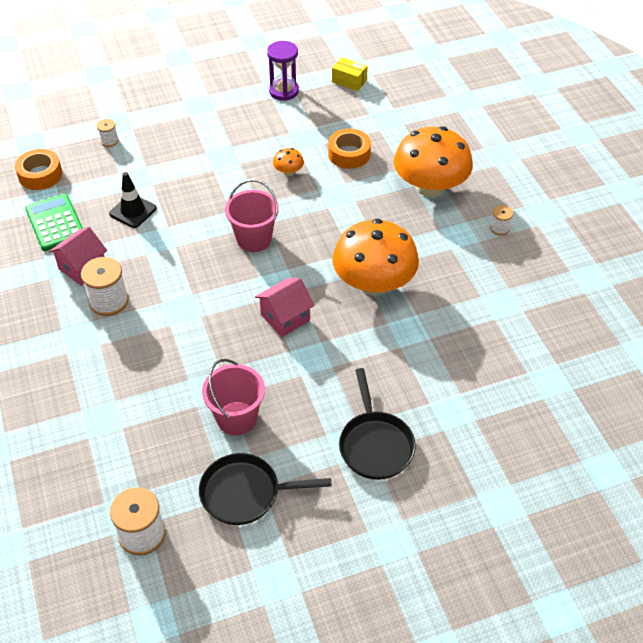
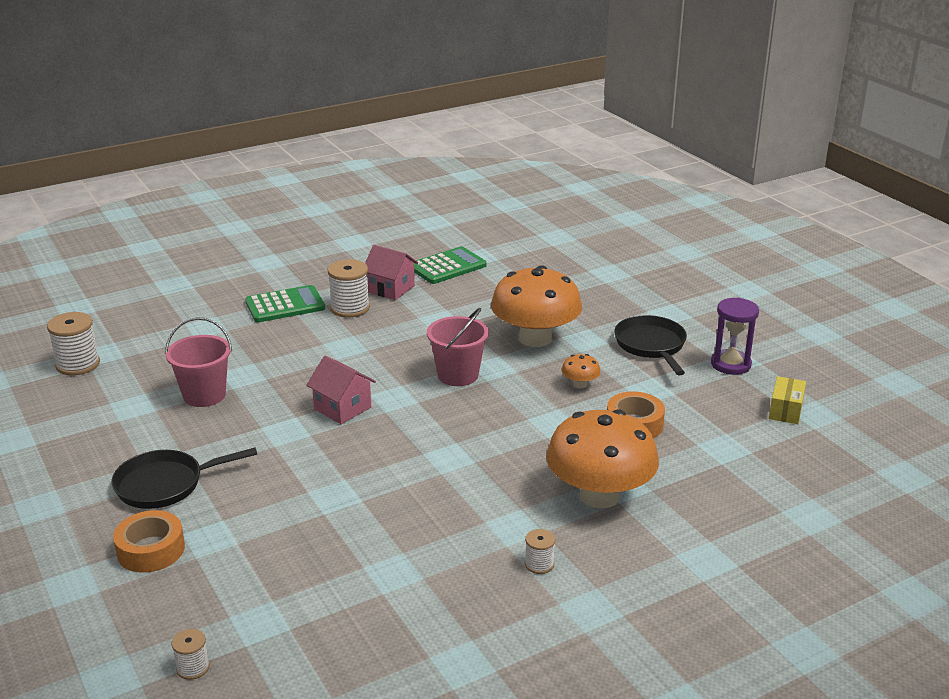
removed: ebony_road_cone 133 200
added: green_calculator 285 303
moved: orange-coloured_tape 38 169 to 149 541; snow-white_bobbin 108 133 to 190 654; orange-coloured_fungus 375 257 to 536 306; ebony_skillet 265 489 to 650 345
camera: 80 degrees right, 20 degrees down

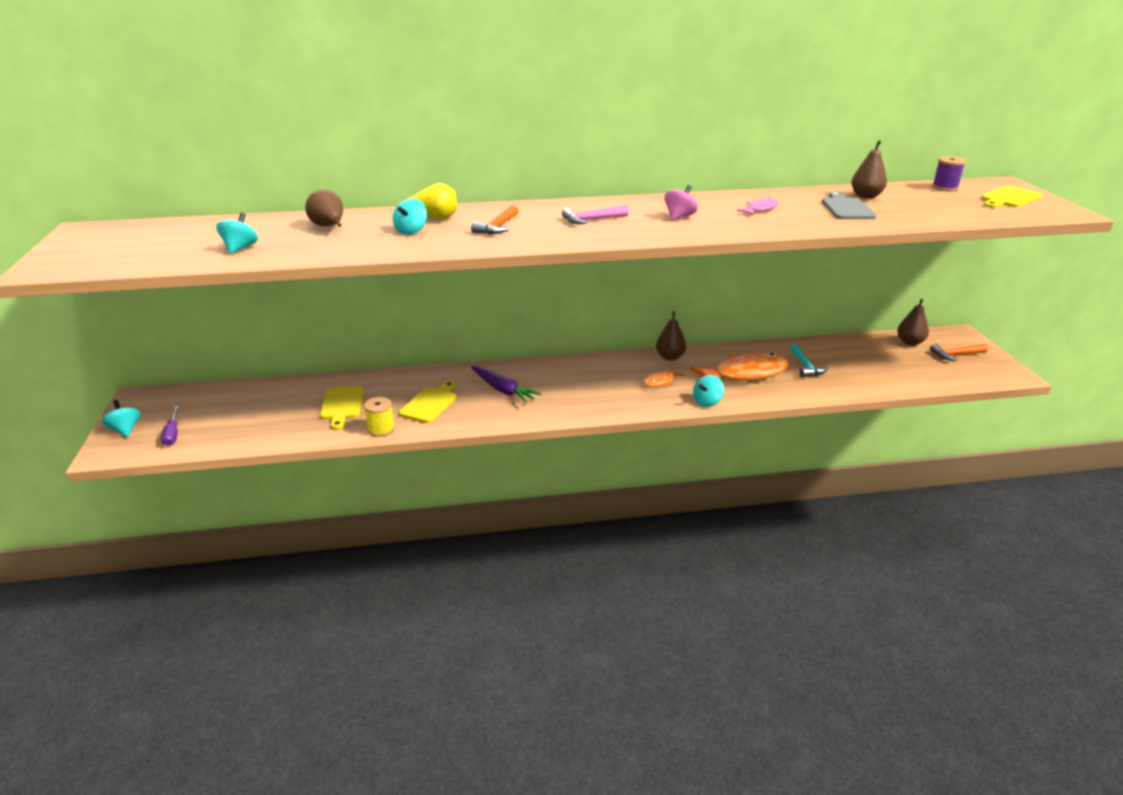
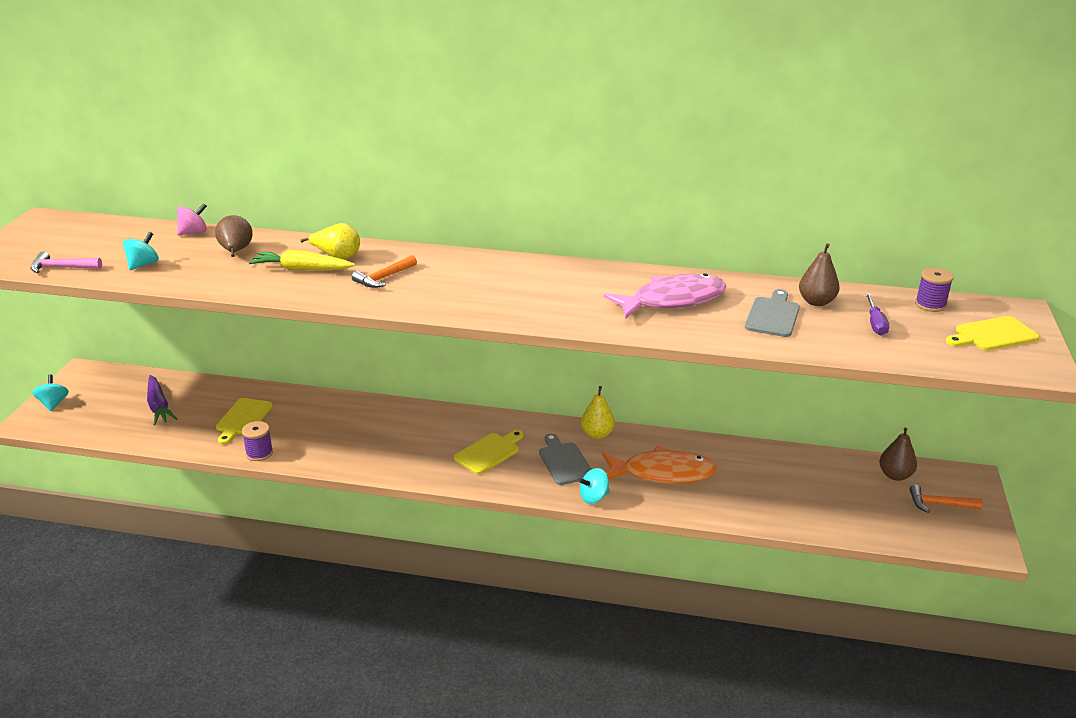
removed: aqua_claw_hammer 809 360
moved: pink_claw_hammer 595 214 to 66 262; violet_carrot 506 384 to 162 400; pink_spinning_top 681 203 to 192 219; bright_yellow_chopping_board 428 402 to 489 452; violet_hand_screwdriver 170 426 to 877 314
replaced: aqua_spinning_top 410 216 to bright_yellow_carrot 302 260; orange-coloured_toy_fish 664 377 to gray_chopping_board 565 459
recoloured: bright_yellow_bobbin 379 417 to violet_bobbin 257 441; russet_toy_pear 671 336 to bright_yellow_toy_pear 598 412
resized: pink_toy_fish 757 206 = 665 296 x2.14
camera: 20 degrees right, 0 degrees up

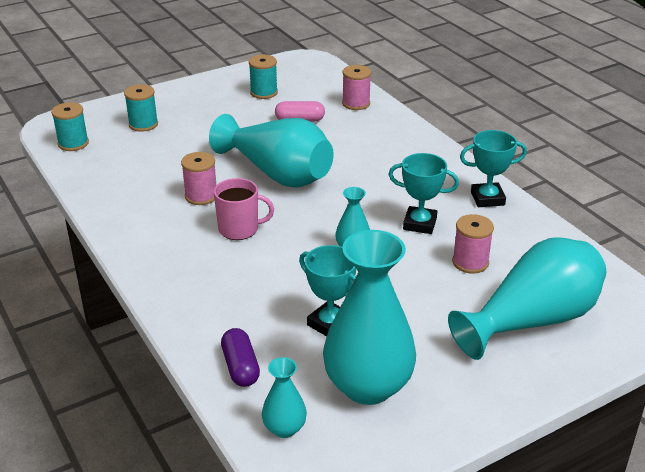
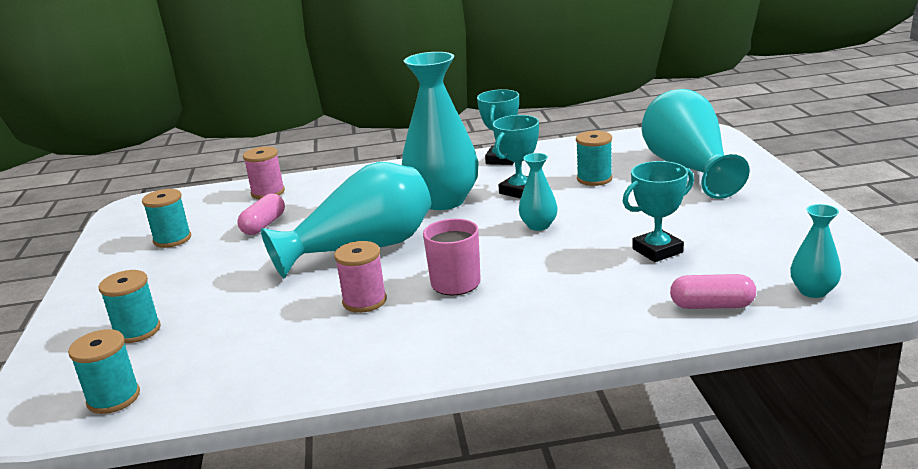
moved: aqua_vase 369 317 to 440 131
recoloured: pink_bobbin 473 244 to aqua_bobbin 594 158; violet_capsule 240 357 to pink_capsule 713 291
camera: 65 degrees left, 10 degrees down

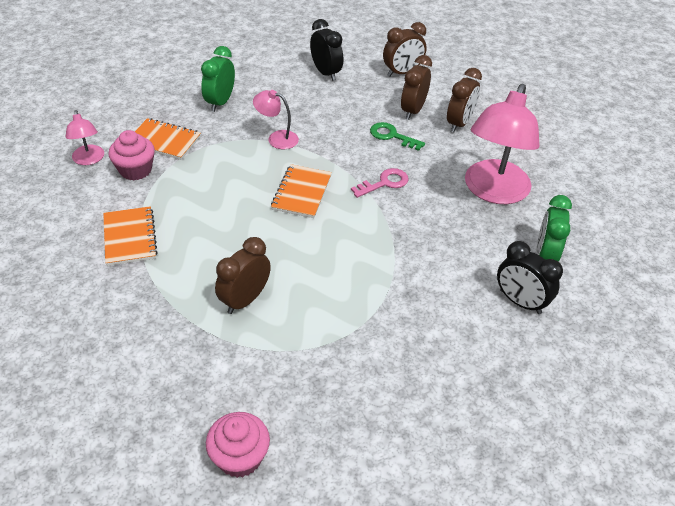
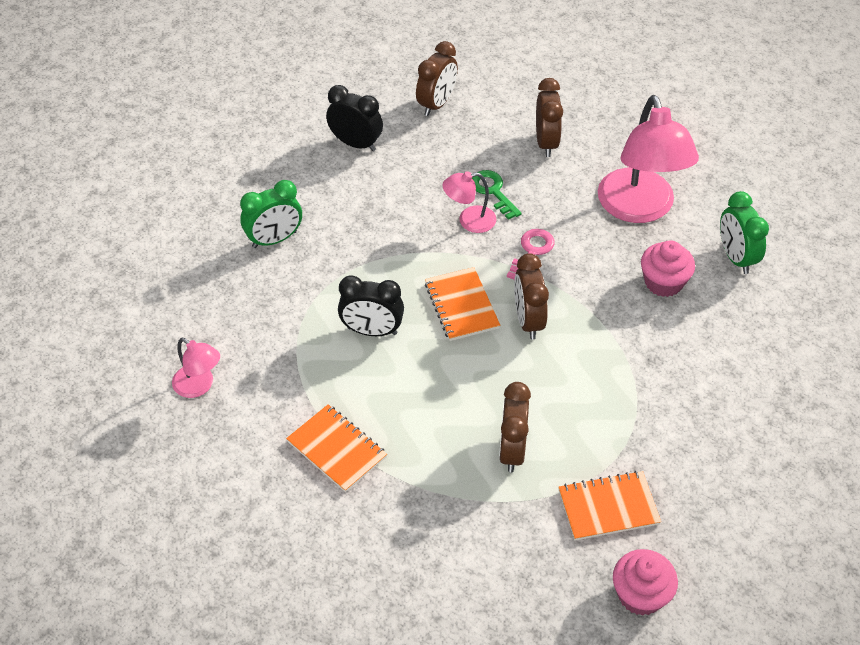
moved: ebony_bedside_clock 530 277 to 371 305; pink_reading_lamp 276 119 to 469 202; russet_bedside_clock 416 87 to 531 296; orange-coloured_notepad 168 139 to 609 506; pink_muffin 131 155 to 668 268
turned: green_bedside_clock 218 79 = 271 214 105 degrees counterclockwise; green_key 397 136 = 497 195 60 degrees clockwise
camera: 30 degrees left, 5 degrees up

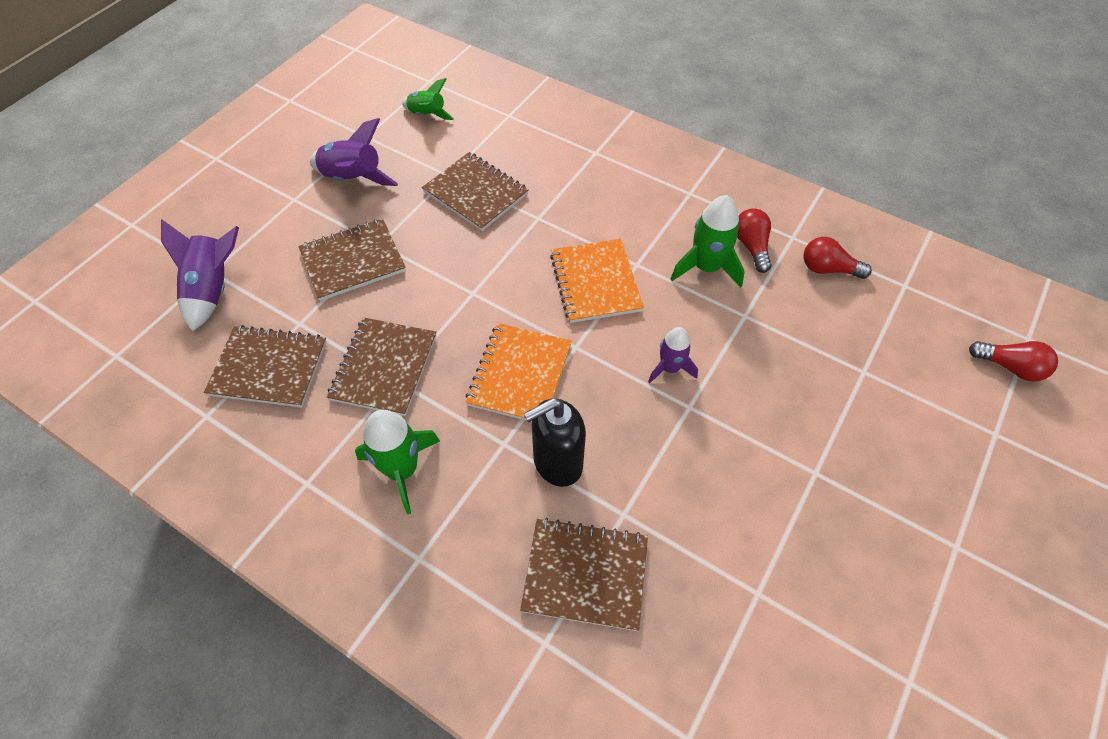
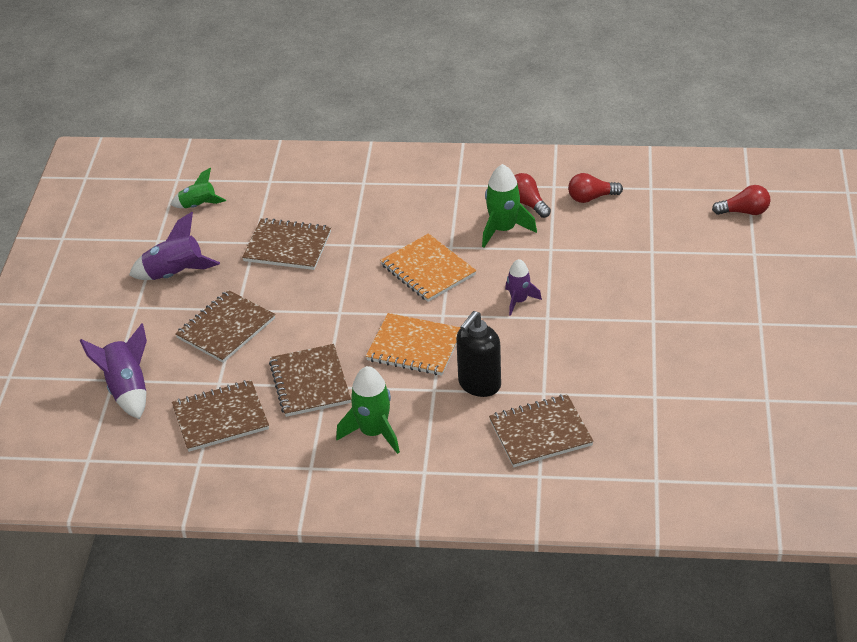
turned: orange-coloured_notepad 518 372 = 413 344 60 degrees counterclockwise
camera: 25 degrees left, 15 degrees down

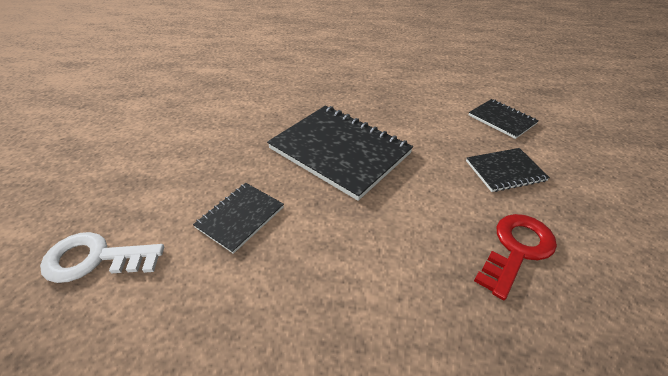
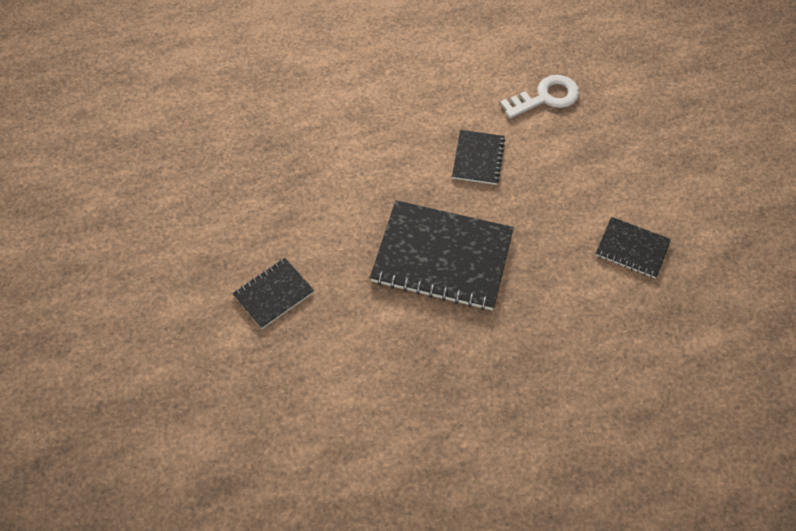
removed: scarlet_key 515 257
moved: ebony_notepad 504 119 to 633 247
camera: 155 degrees right, 15 degrees up

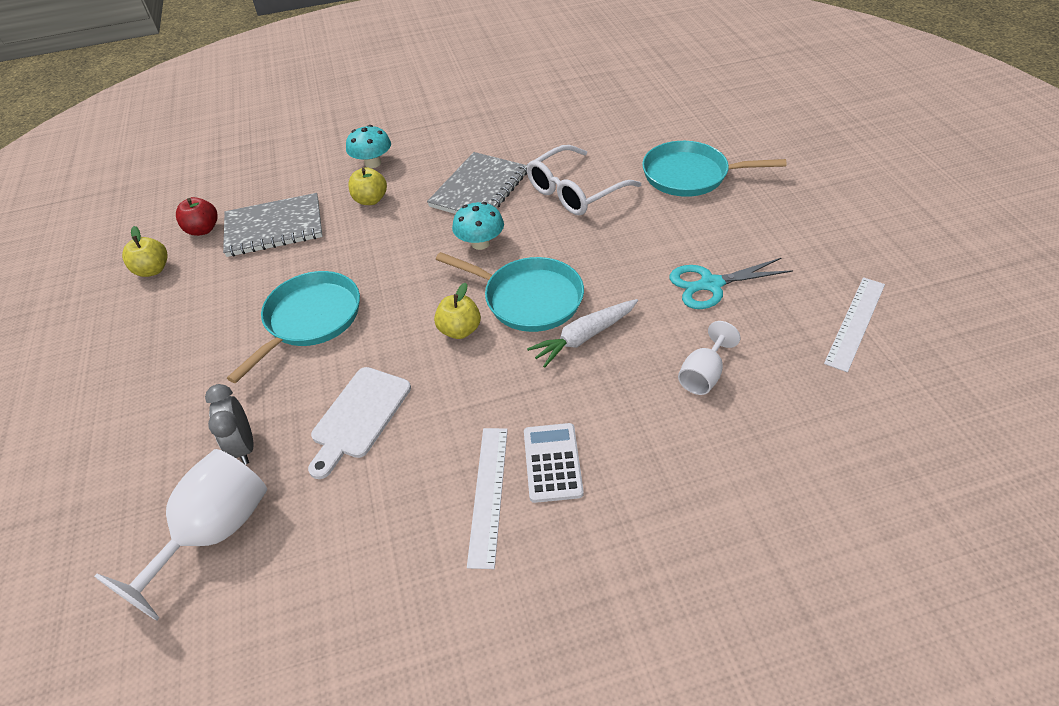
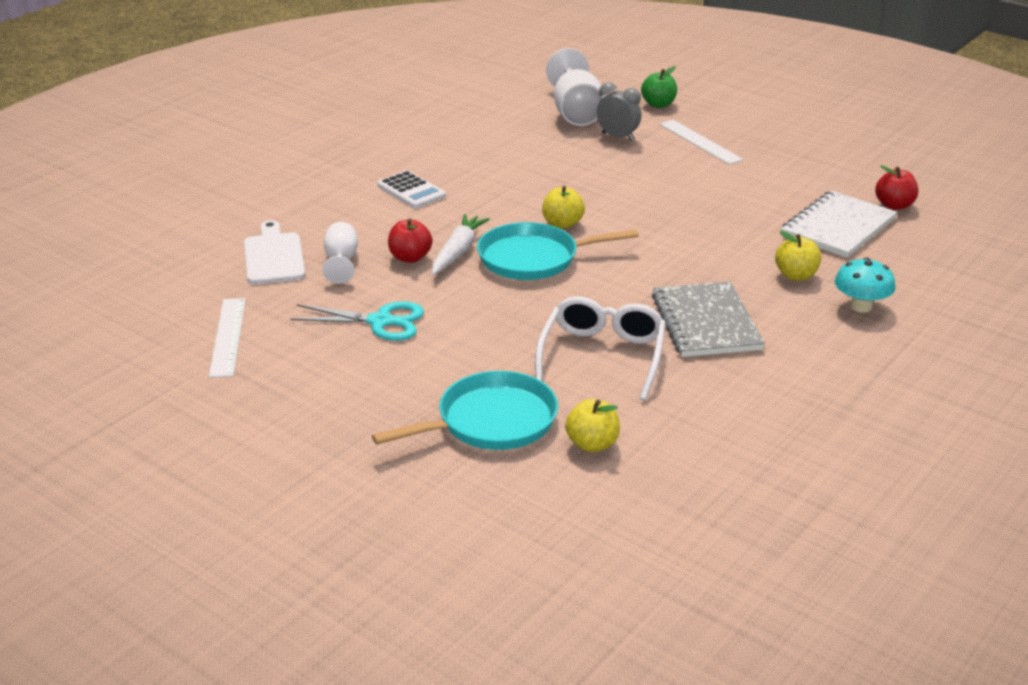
removed: aqua_skillet 293 327; aqua_fungus 478 226
added: scarlet_apple_fruit 410 240; green_apple_fruit 659 87
moved: snow-white_chopping_board 359 423 to 274 252; bright_yellow_apple_fruit 145 251 to 592 425; snow-white_ruler 487 498 to 701 142
recoloured: gray_notepad 273 225 to snow-white_notepad 839 224
turned: aqua_shears 731 283 = 357 321 60 degrees clockwise
camera: 140 degrees right, 15 degrees down

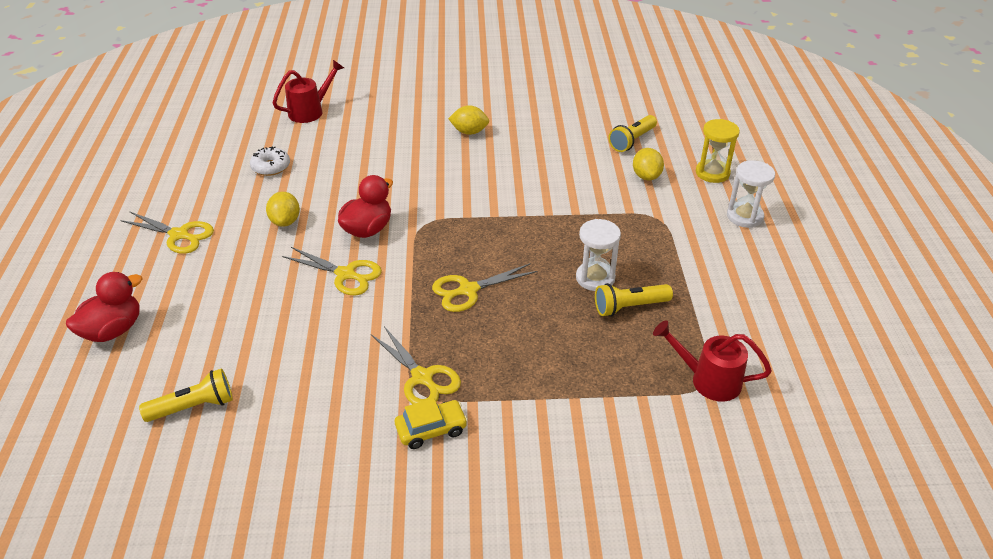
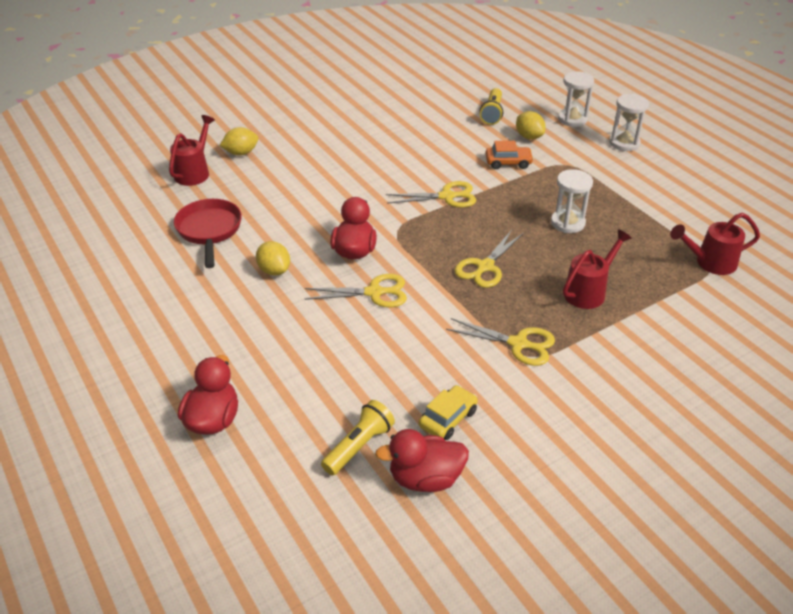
removed: bright_yellow_pocket_torch 634 300
added: scarlet_duck 422 460; orange-coloured_toy_car 509 155; scarlet_watering_can 597 269
moved: bright_yellow_toy_lemon 468 120 to 239 141; bright_yellow_shears 167 232 to 431 194; bright_yellow_toy_car 431 423 to 448 412
replaced: snow-white_glazed_donut 270 161 to scarlet_skillet 208 233
recoloured: bright_yellow_hourglass 718 151 to snow-white_hourglass 576 99
camera: 30 degrees left, 0 degrees up

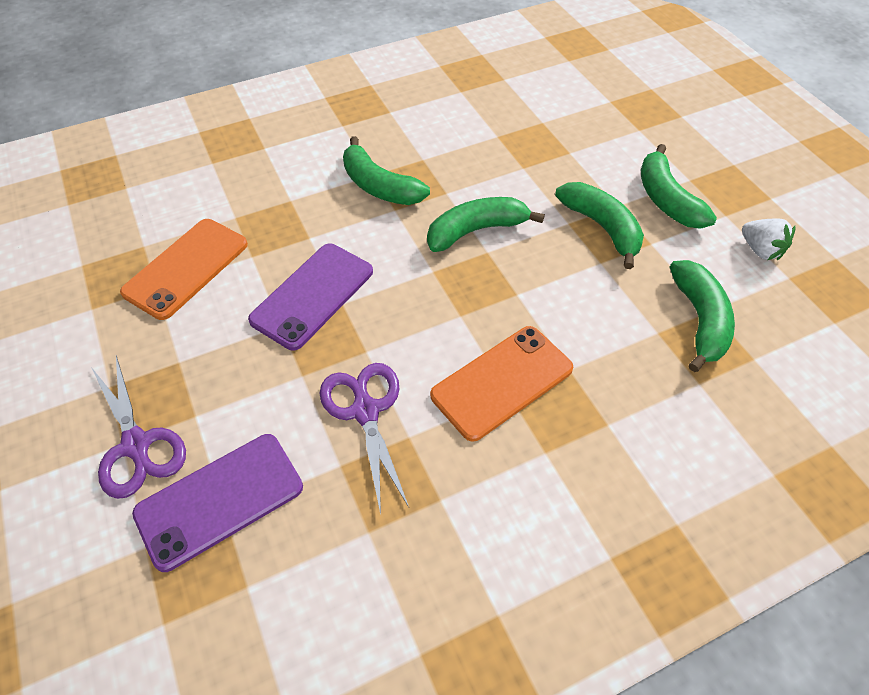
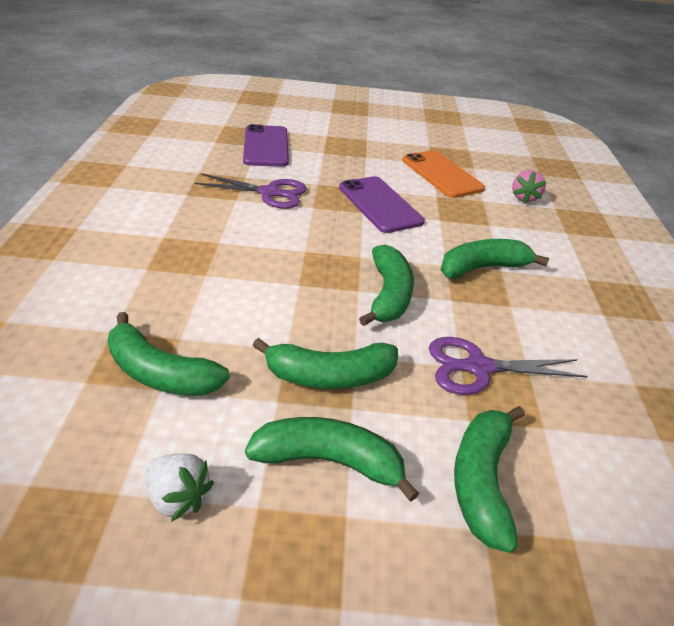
removed: orange-coloured_mobile_phone 501 383
added: green_banana 489 479; pink_berry 529 187
moved: violet_shears 138 427 to 508 366
turned: snow-white_berry 769 239 = 179 487 135 degrees counterclockwise
camera: 115 degrees right, 15 degrees down

